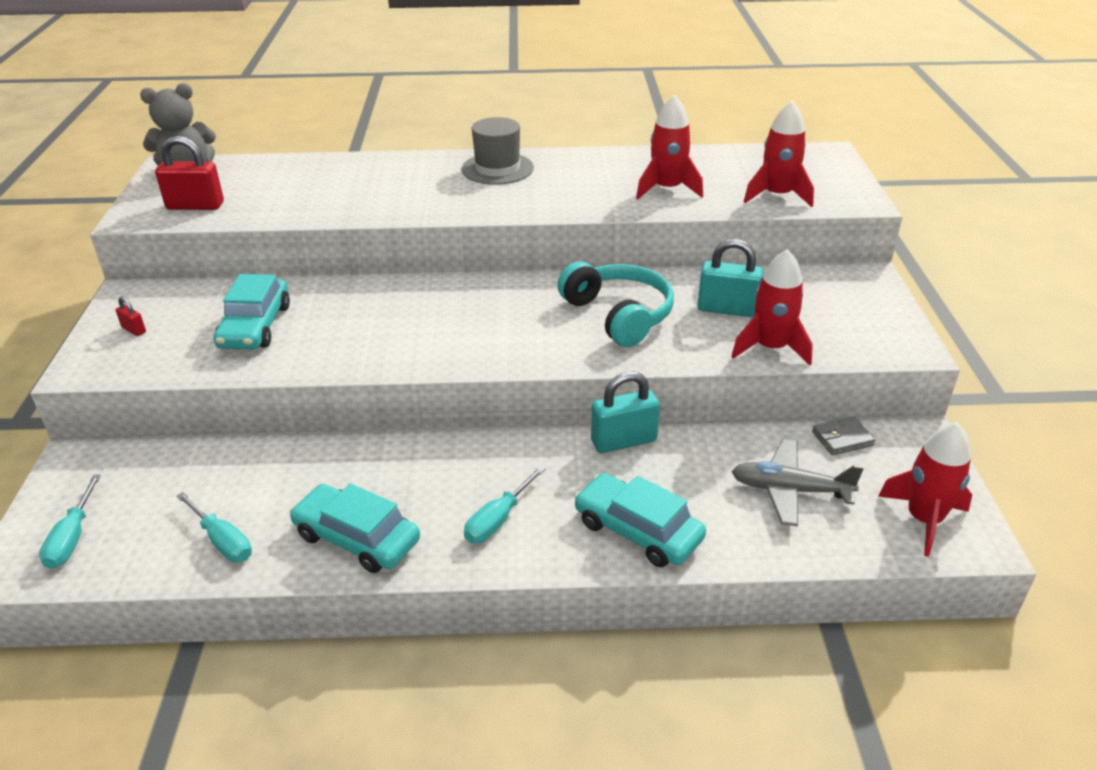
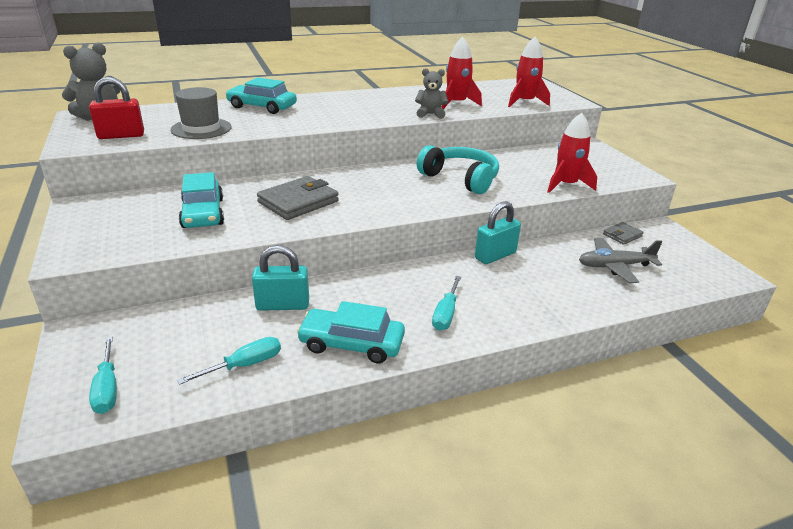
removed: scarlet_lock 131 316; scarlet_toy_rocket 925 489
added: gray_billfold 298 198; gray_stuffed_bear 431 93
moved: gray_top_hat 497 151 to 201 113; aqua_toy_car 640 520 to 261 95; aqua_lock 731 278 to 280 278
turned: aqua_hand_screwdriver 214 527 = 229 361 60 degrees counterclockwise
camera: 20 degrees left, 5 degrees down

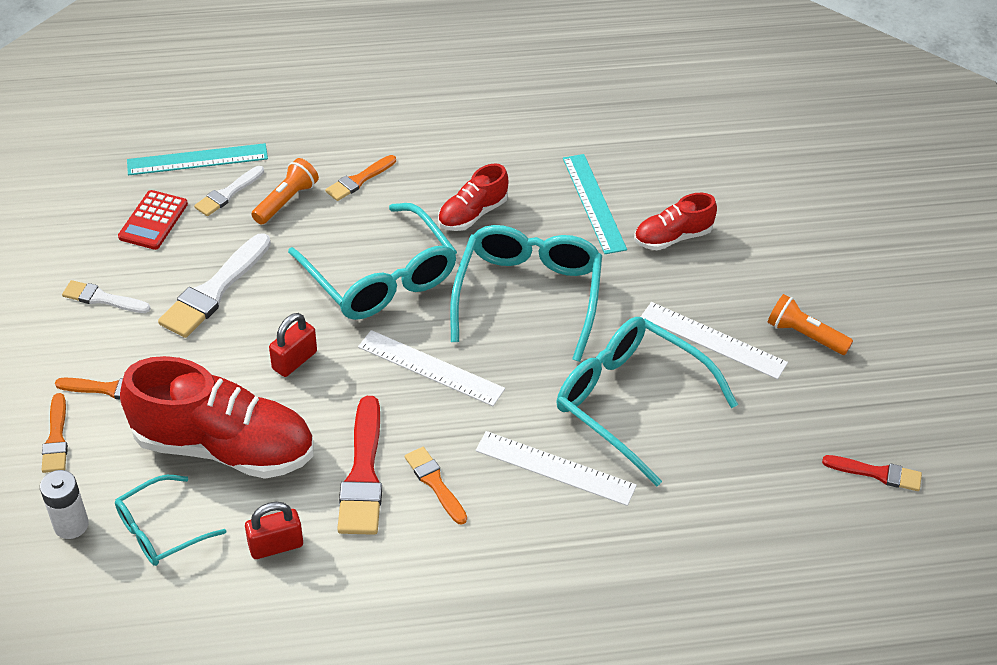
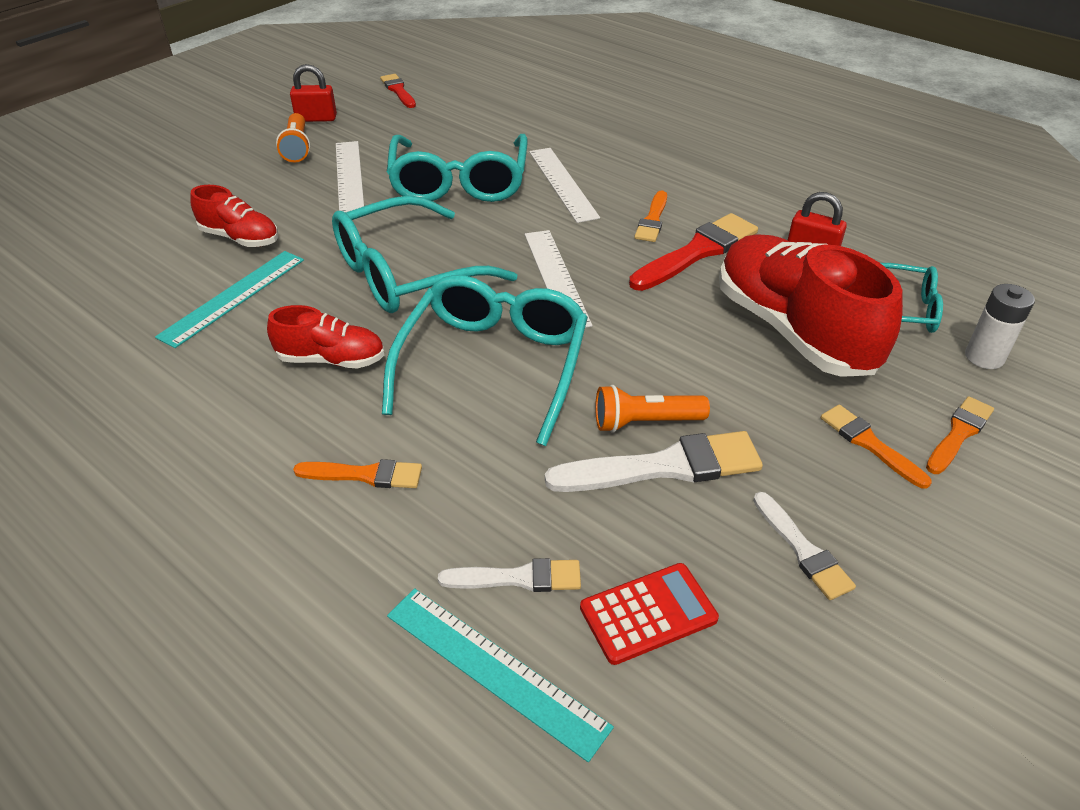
moved: scarlet_lock 293 345 to 313 93; orange-coloured_pocket_torch 285 191 to 652 409
camera: 130 degrees left, 5 degrees down

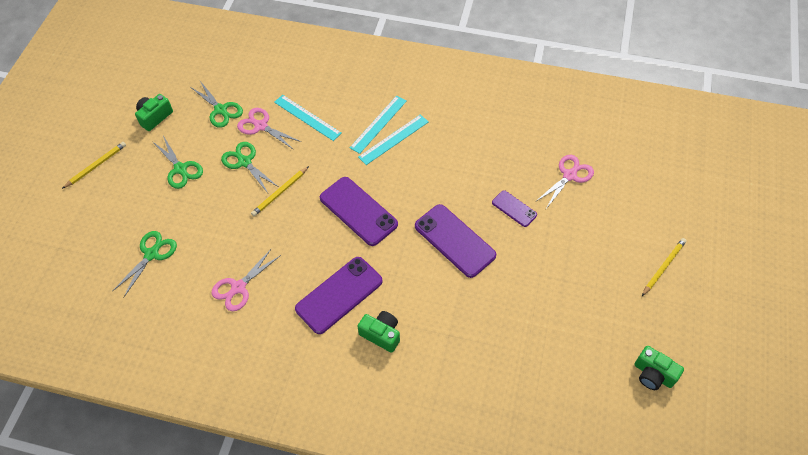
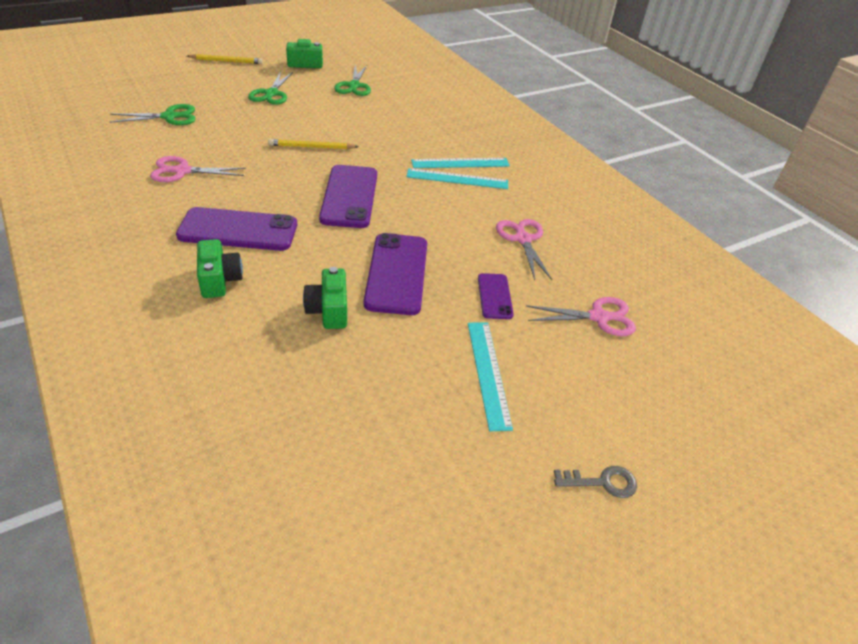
removed: green_shears 249 167
moved: green_photo_camera 659 368 to 325 298; aqua_ruler 307 118 to 490 376; pink_shears 269 129 to 524 249
replaced: bright_yellow_wooden_pencil 664 267 to gray_key 595 482
camera: 40 degrees right, 15 degrees down

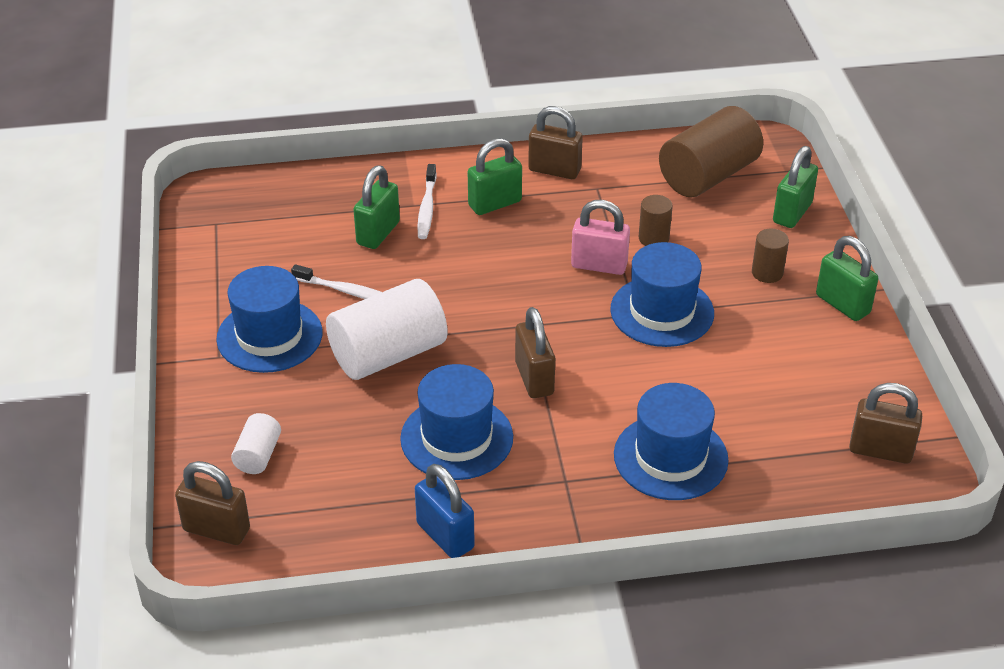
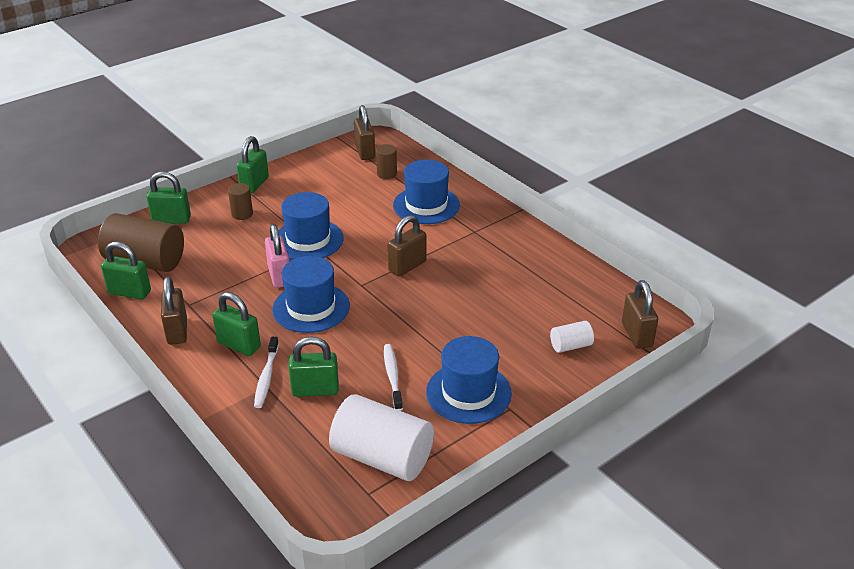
removed: cobalt_lock 445 511
added: green_lock 126 271
moved: cobalt_top_hat 456 422 to 311 294; snow-white_cylinder 387 329 to 381 437; russet_cylinder 656 220 to 386 161
turned: snow-white_toothbrush 427 201 = 266 372 120 degrees clockwise
camera: 120 degrees left, 5 degrees down

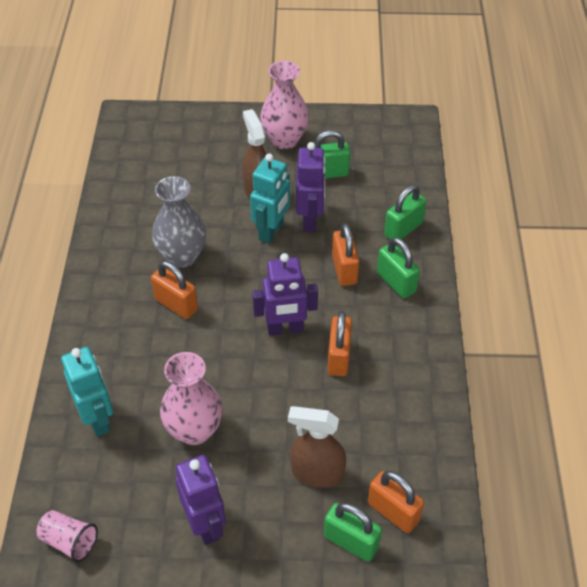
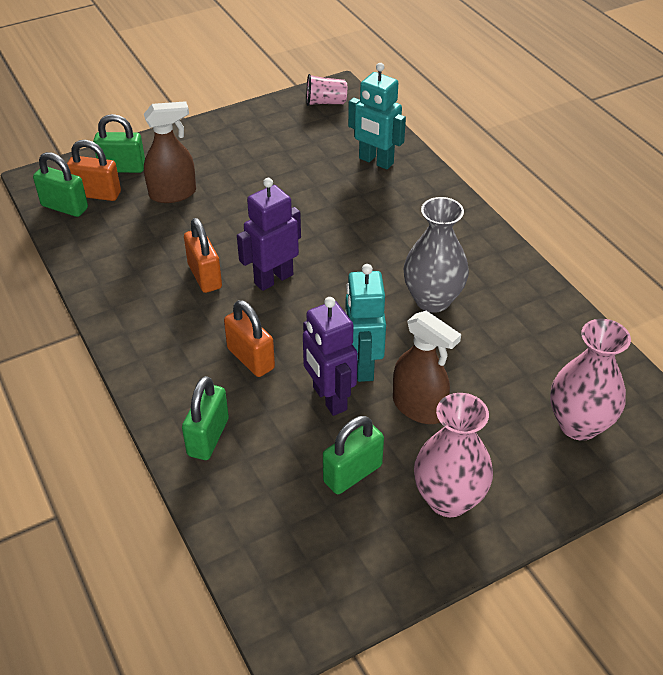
removed: orange-coloured_lock 174 290; violet_robot 201 500
moved: green_lock 398 267 to 60 184; pink_vase 191 398 to 590 380
camera: 150 degrees right, 5 degrees down

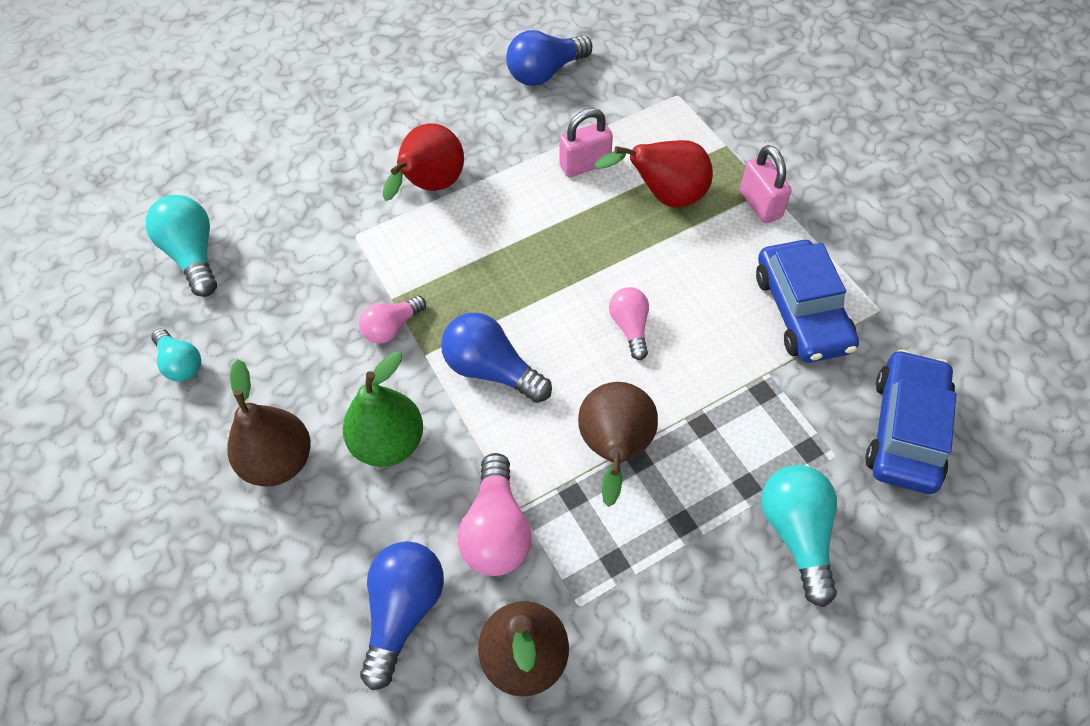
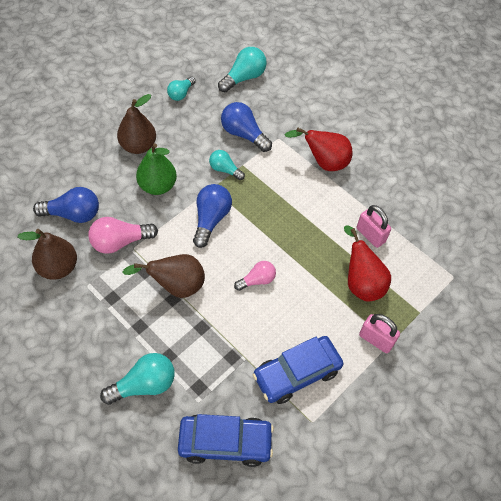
moved: cobalt_light_bulb 549 58 to 246 127
recoloured: pink_light_bulb 392 319 to aqua_light_bulb 227 165
turned: pink_lock 766 184 = 379 333 75 degrees clockwise
camera: 70 degrees right, 0 degrees up

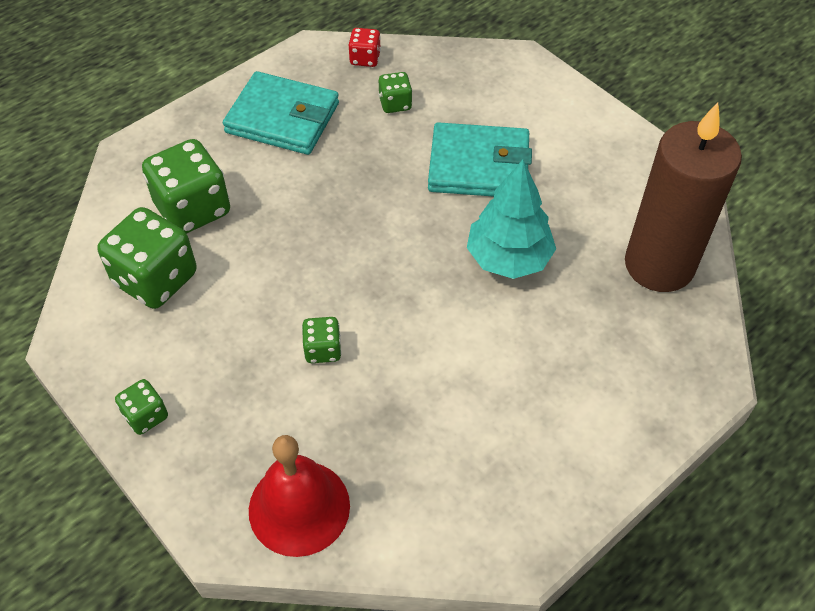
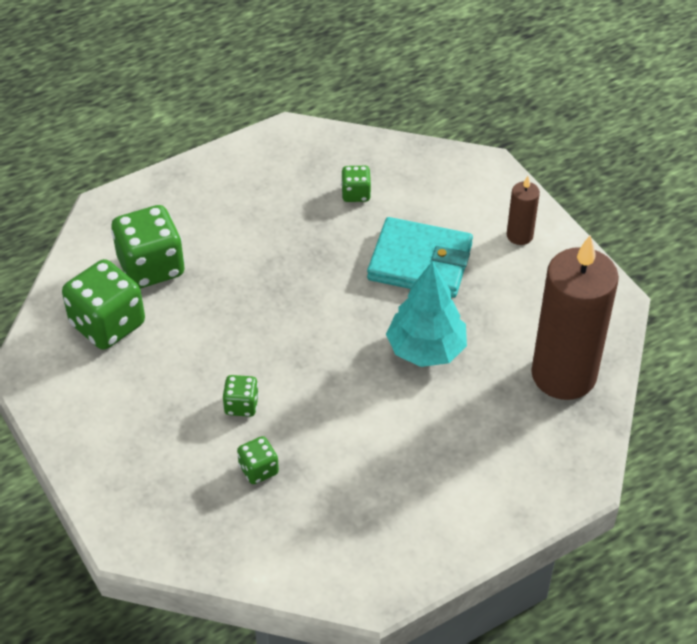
removed: aqua_billfold 281 113; scarlet_hand_bell 299 496; scarlet_dice 365 47
added: russet_pillar_candle 523 210
moved: green_dice 141 407 to 258 460
camera: 10 degrees right, 5 degrees down

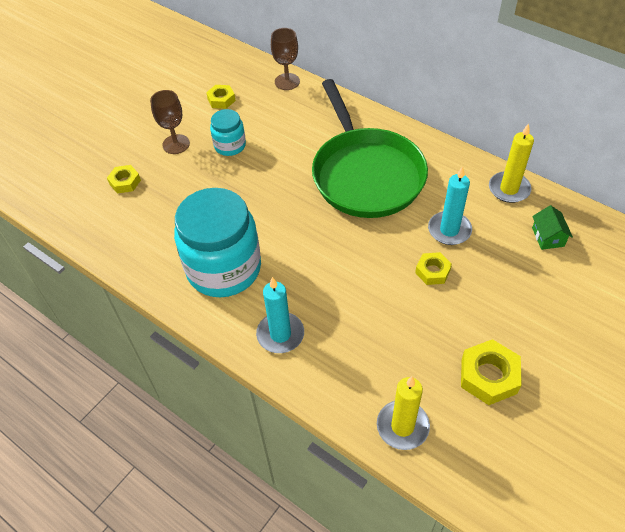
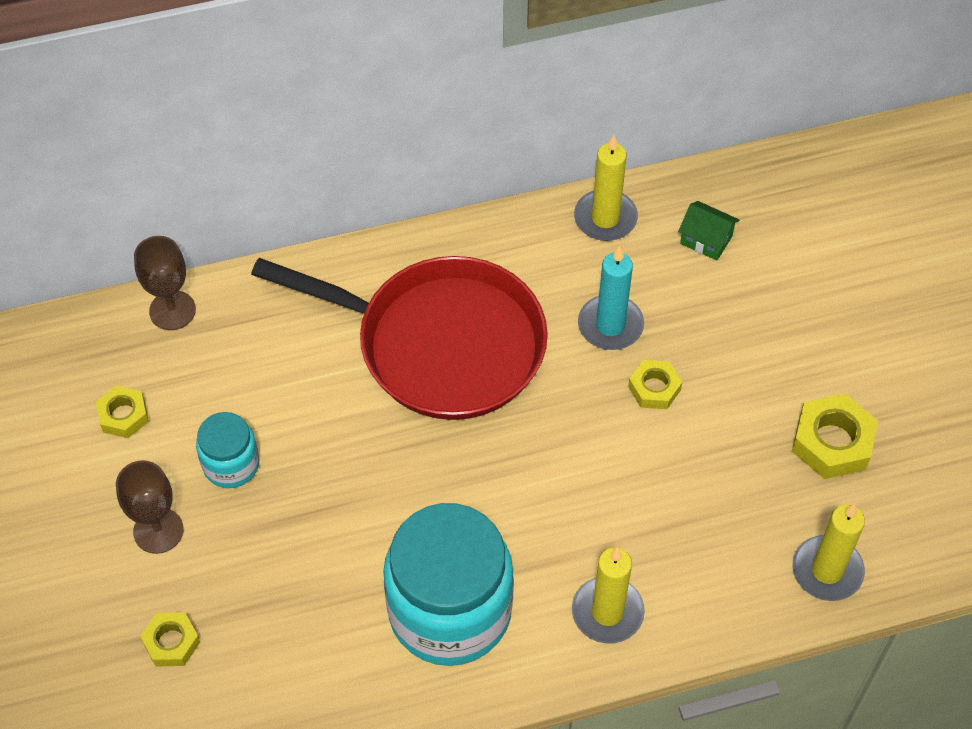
recoloured: green_skillet 370 148 to scarlet_skillet 399 338; aqua_pillar_candle 280 315 to bright_yellow_pillar_candle 608 596
camera: 55 degrees left, 5 degrees up

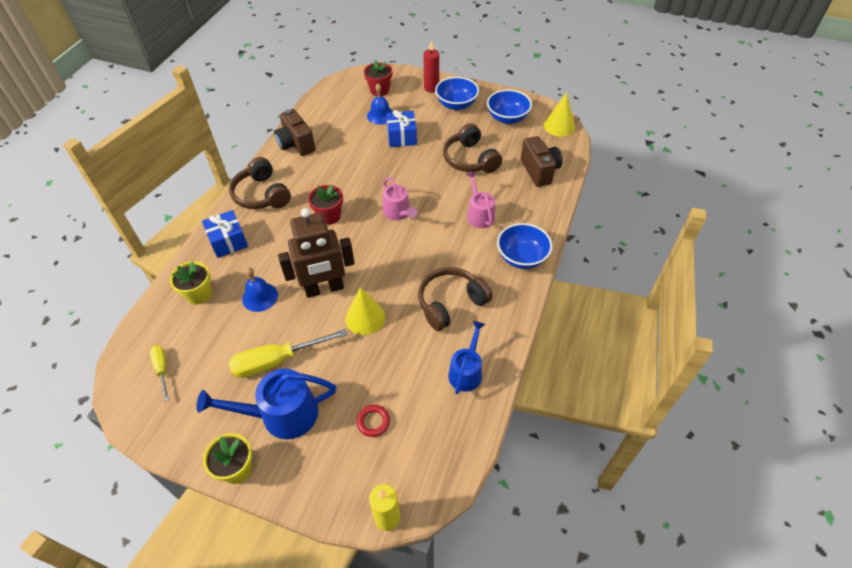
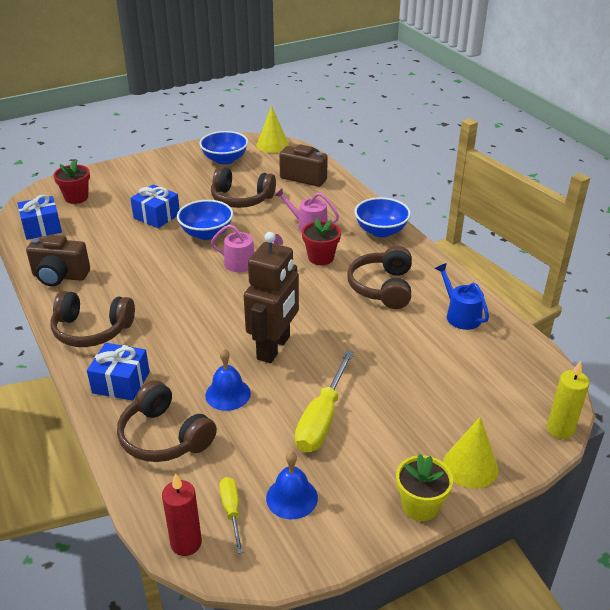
removed: cobalt_watering_can 266 404; scarlet_ring 373 421
added: cobalt_present 39 217
moved: scarlet_pillar_candle 431 67 to 182 514; cobalt_serving_bowl 457 93 to 205 220; cobalt_hand_bell 380 104 to 292 485; scarlet_potted_plant 325 204 to 321 241; bright_yellow_cone 365 311 to 470 452
replaced: bright_yellow_potted_plant 191 283 to russet_over-ear_headphones 167 421
turned: bright_yellow_hand_screwdriver 159 373 = 231 515 60 degrees clockwise
camera: 50 degrees left, 15 degrees down

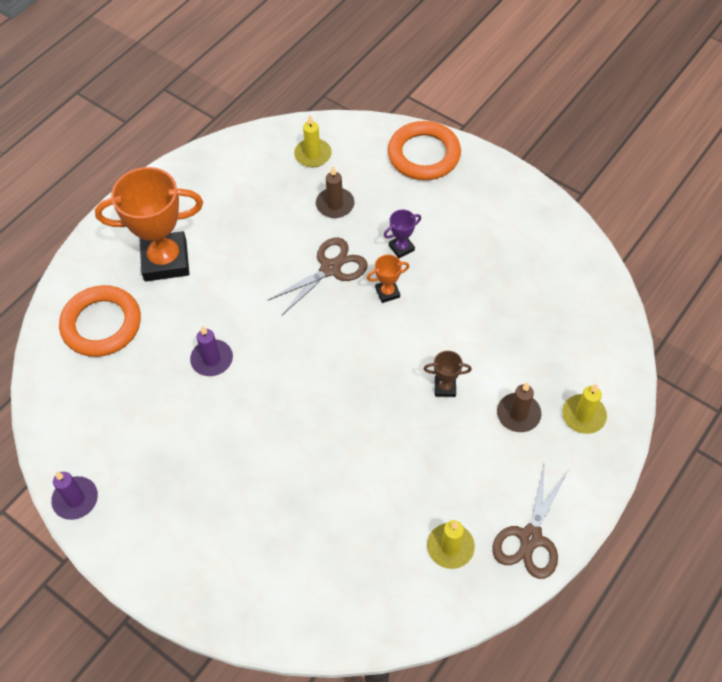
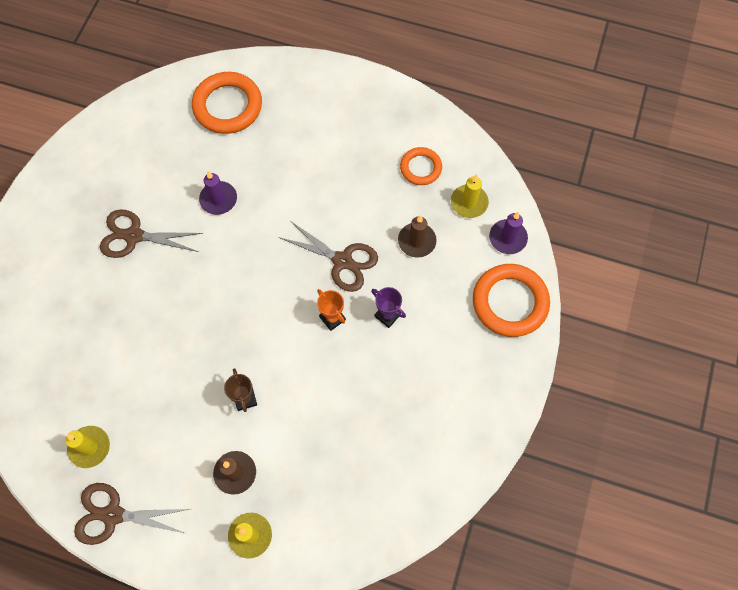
removed: orange-coloured_award_cup 149 224
added: russet_shears 151 233; orange-coloured_ring 421 166
moved: violet_pillar_candle 74 496 to 508 233
camera: 70 degrees right, 10 degrees up

